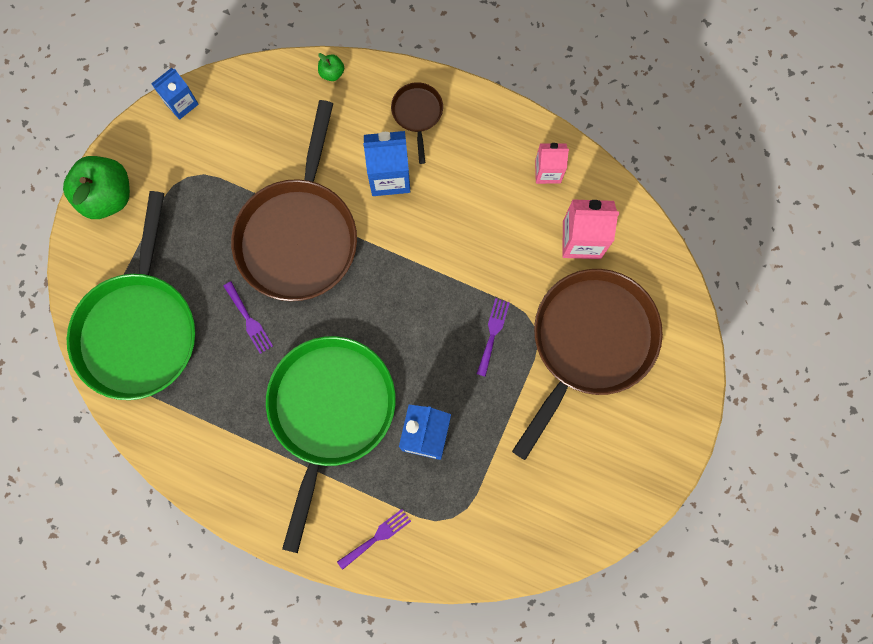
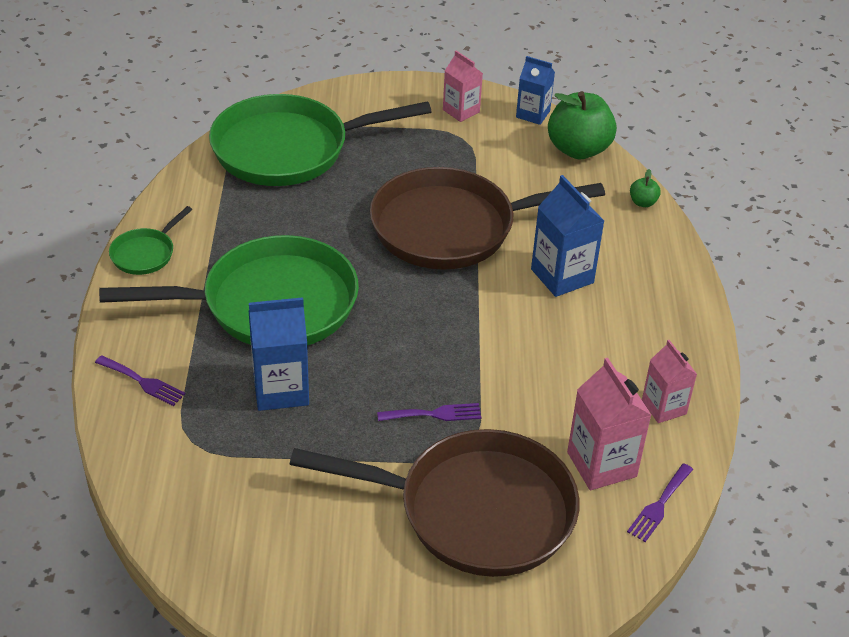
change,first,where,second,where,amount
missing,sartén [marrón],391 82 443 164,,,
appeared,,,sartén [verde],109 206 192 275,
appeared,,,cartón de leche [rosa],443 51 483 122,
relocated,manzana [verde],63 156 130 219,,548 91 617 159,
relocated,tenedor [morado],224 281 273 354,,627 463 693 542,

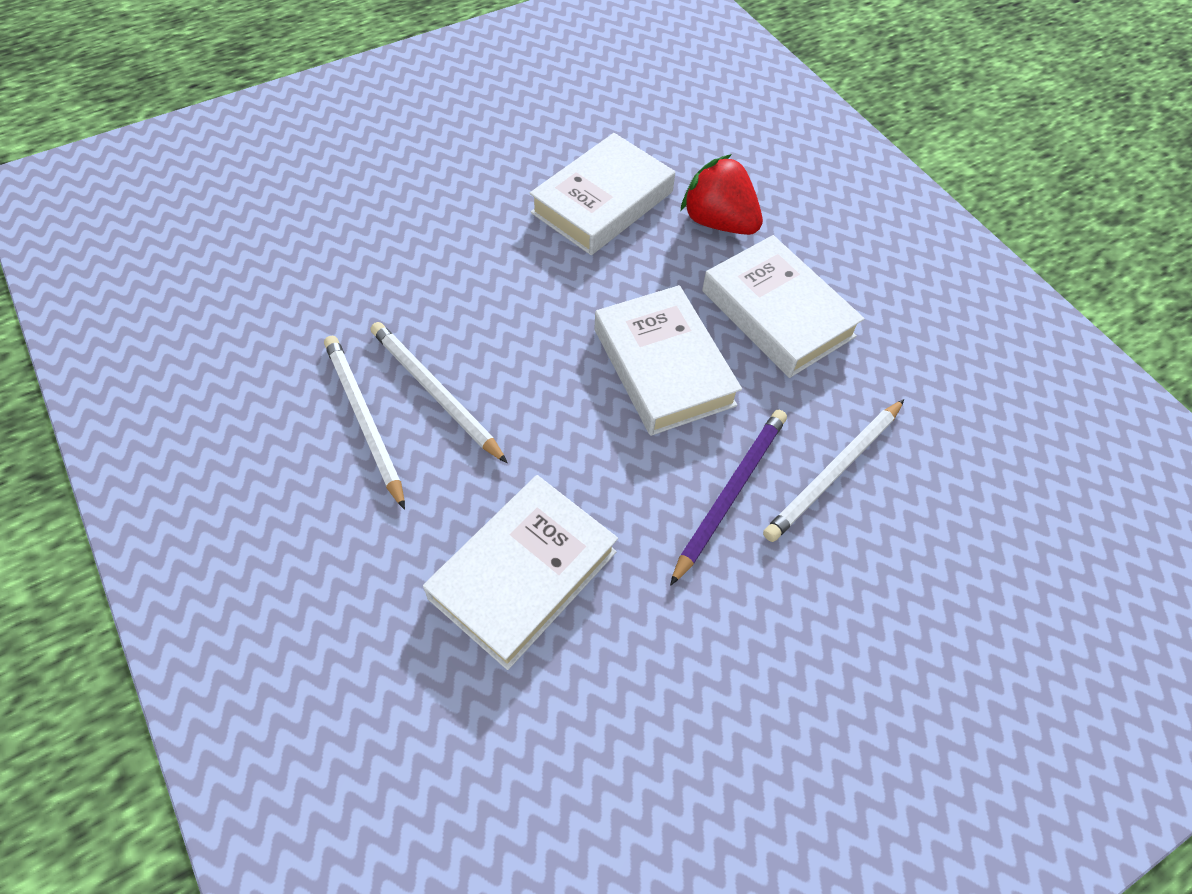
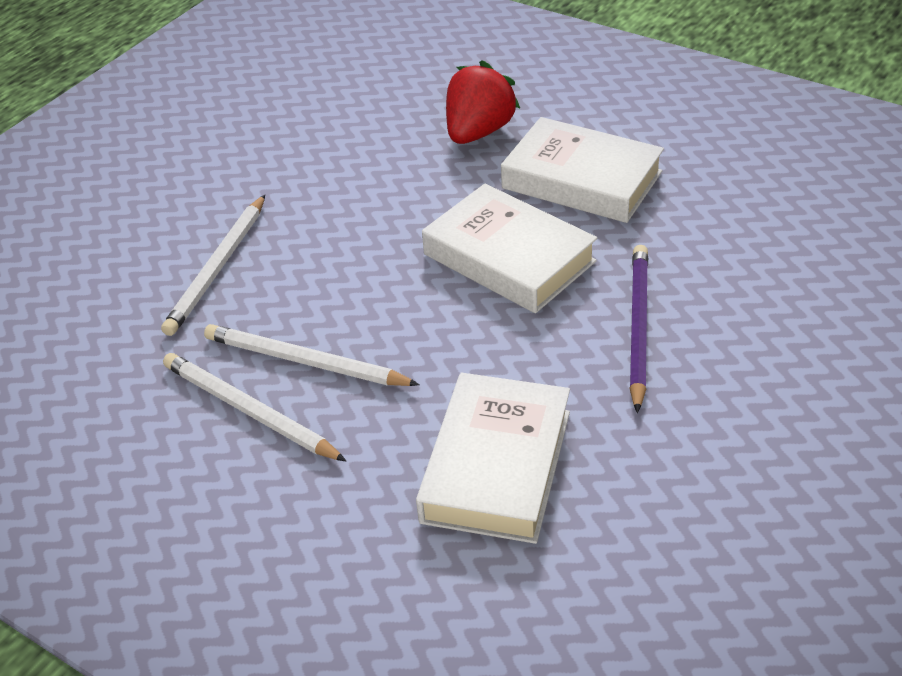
change,first,where,second,where,amount
missing,libro [blanco],530 133 675 255,,,
relocated,lápiz [blanco],763 399 904 542,,161 195 265 336,
spun,fresa [rojo],680 154 763 235,,446 60 520 144,105 degrees clockwise

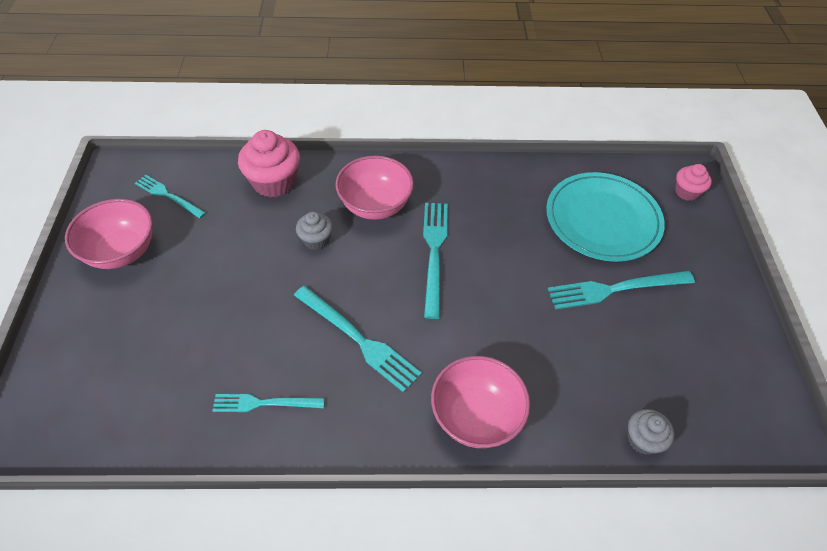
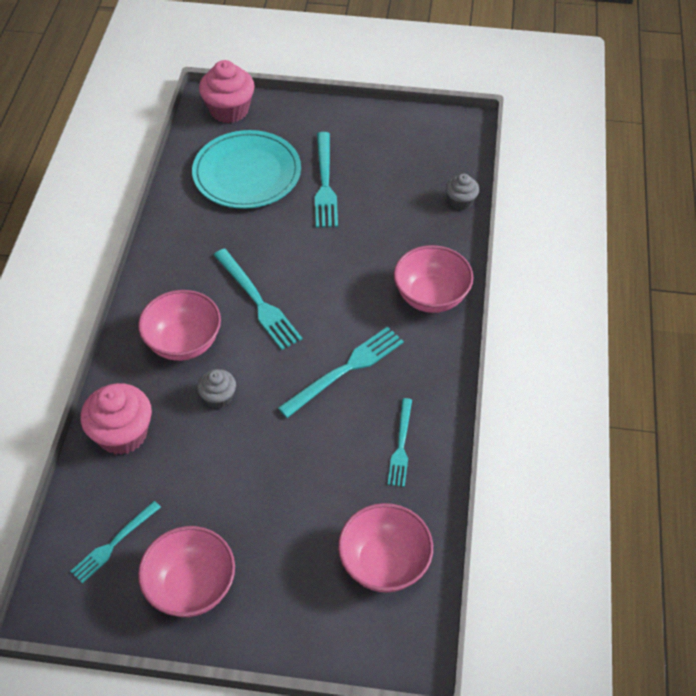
change,first,where,second,where,amount
appeared,,,cuenco [rosa],338 503 433 592,
spun,tenedor [turquesa],423 203 448 319,,214 248 302 350,135 degrees counterclockwise
size,magdalena [rosa],675 164 712 201,,199 60 255 123,x1.76

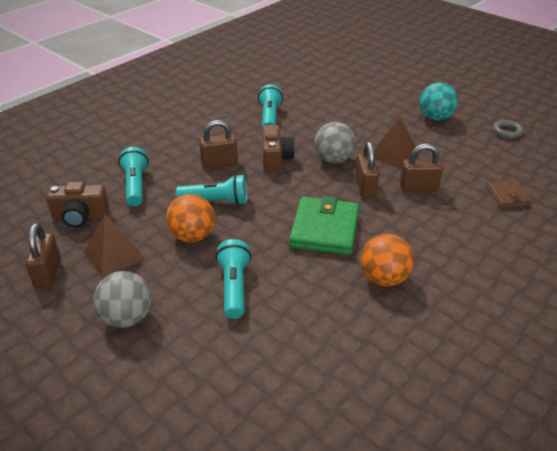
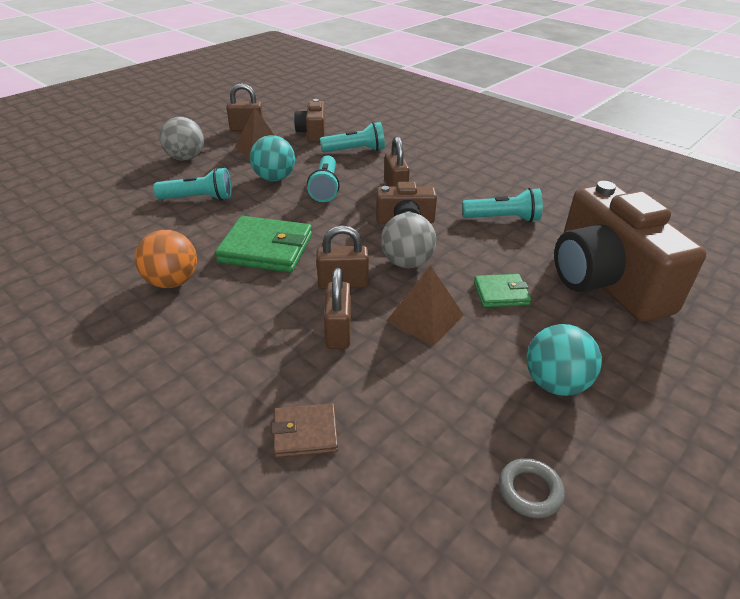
change,first,where,second,where,amount
appeared,,,cartera [verde],474 274 531 307,
appeared,,,cámara [marrón],554 181 706 322,
colour,pelota [naranja],166 194 215 242,pelota [turquesa],250 135 295 181,

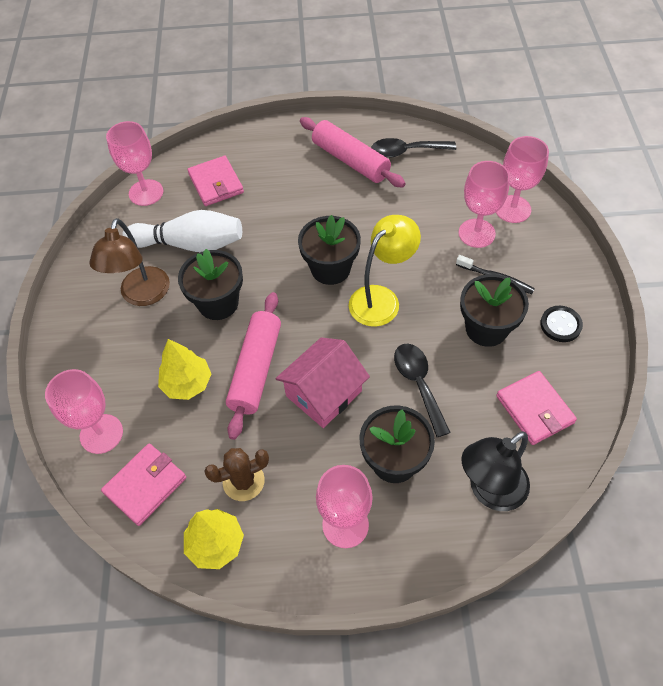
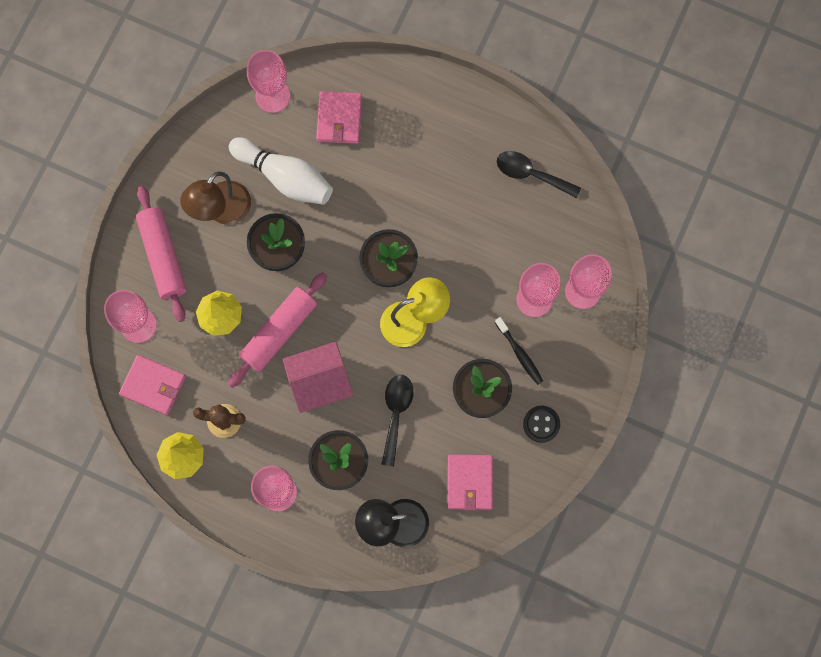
change,first,where,second,where,amount
relocated,rodillo [rosa],300 117 406 187,,136 186 186 322,
spun,cartera [rosa],101 444 186 526,,119 355 186 415,45 degrees clockwise

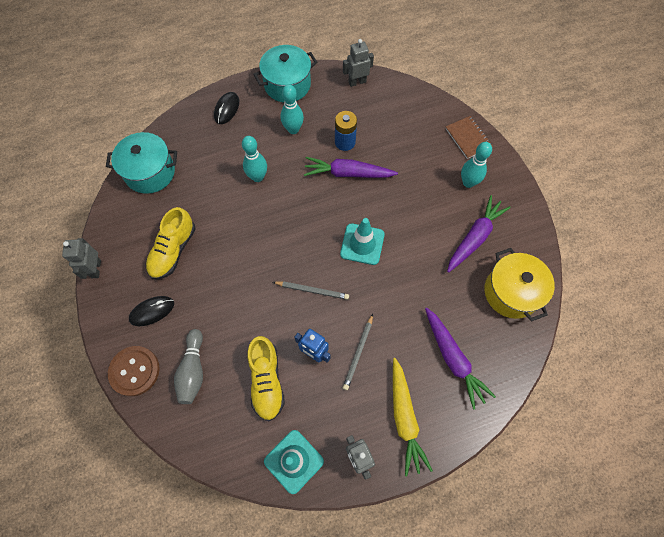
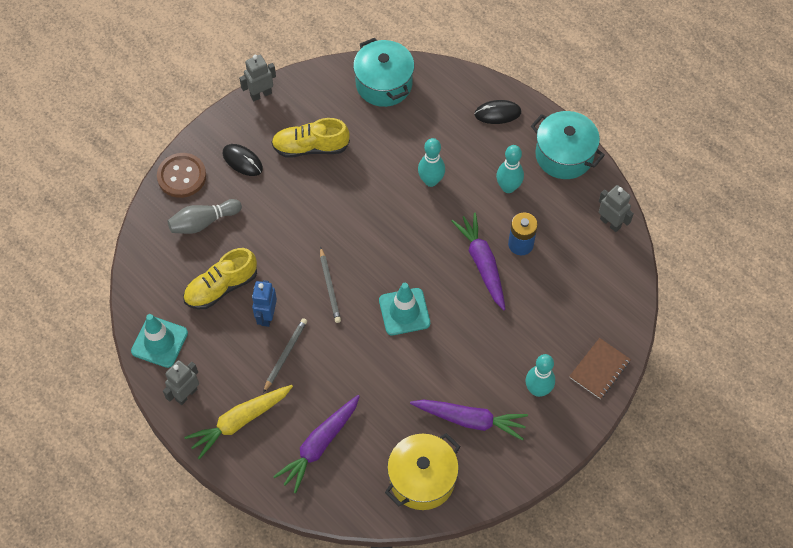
change,first,where,second,where,amount
spun,lápiz [gris],343 314 373 390,,263 318 307 393,120 degrees clockwise

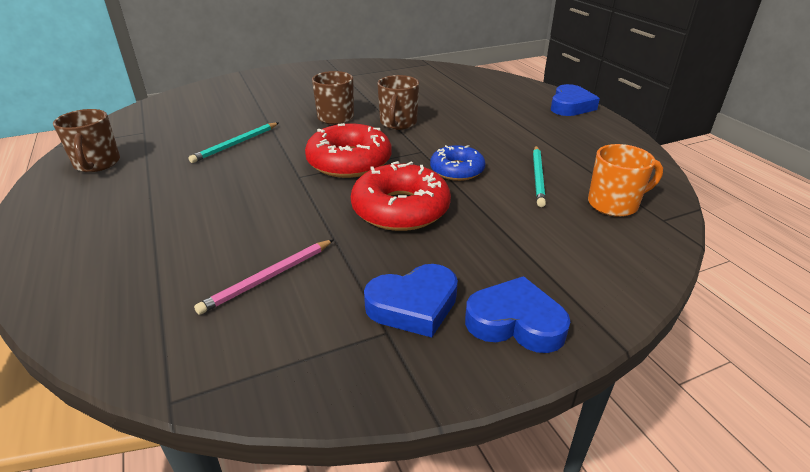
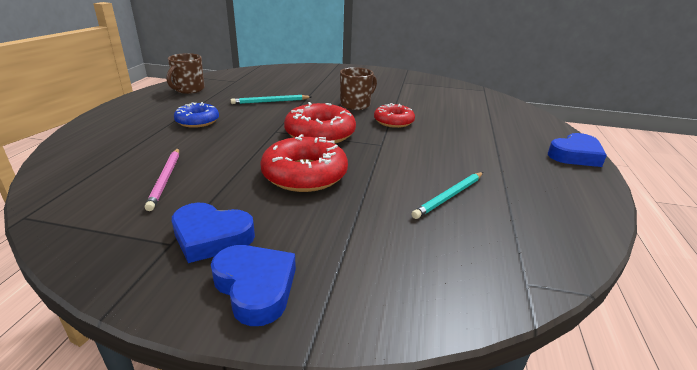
change,first,where,second,where,amount
missing,taza [naranja],588 144 663 217,,,
relocated,rosquilla [azul],430 145 485 181,,174 102 219 128,
exchanged,taza [marrón],377 75 419 130,rosquilla [rojo],374 103 415 128,
spun,lápiz [rosa],194 239 334 315,,145 148 179 211,90 degrees counterclockwise

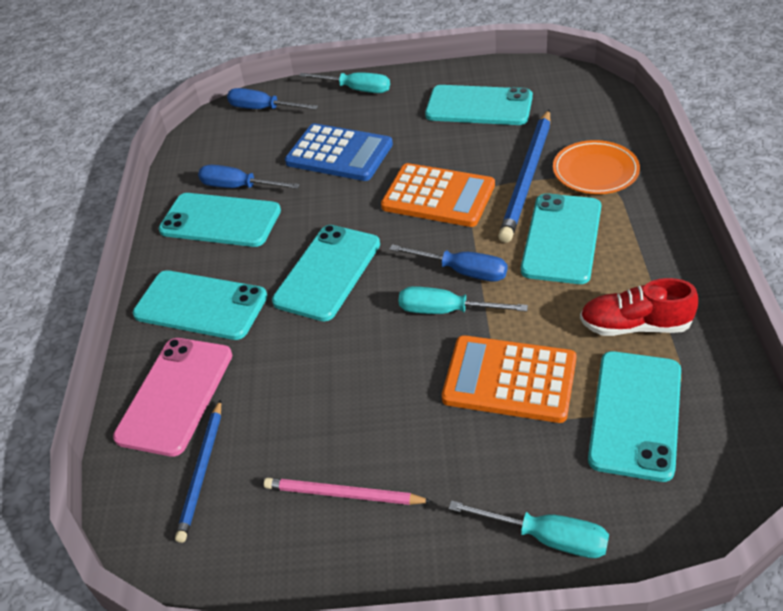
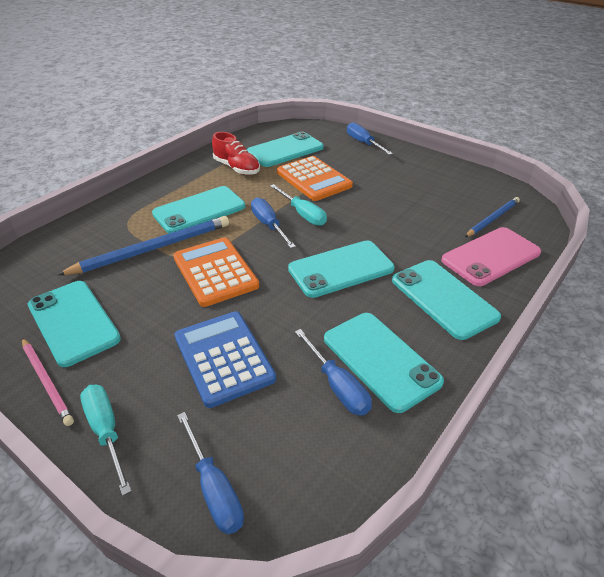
change,first,where,second,where,amount
missing,plato [naranja],553 140 640 194,,,
relocated,lápiz [rosa],264 478 432 505,,22 338 74 426,
colour,destornillador [turquesa],449 500 609 558,destornillador [azul],347 122 393 155,

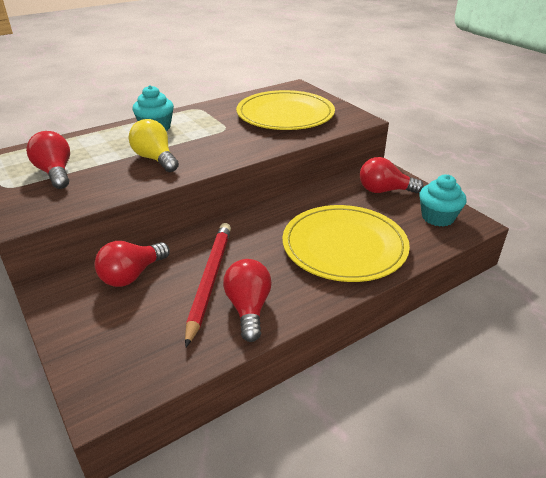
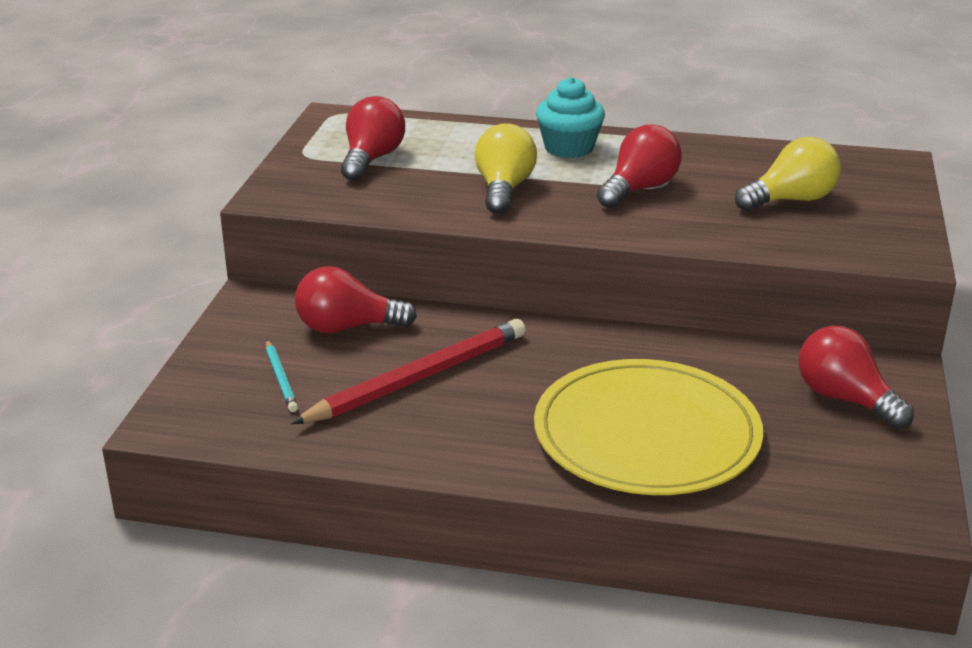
change,first,where,second,where,amount
missing,magdalena [turquesa],419 175 467 227,,,
appeared,,,lápiz [turquesa],266 340 298 412,
relocated,bombilla [rojo],223 259 272 342,,597 124 682 208,
exchanged,plato [amarillo],236 90 335 130,bombilla [amarillo],735 137 841 211,

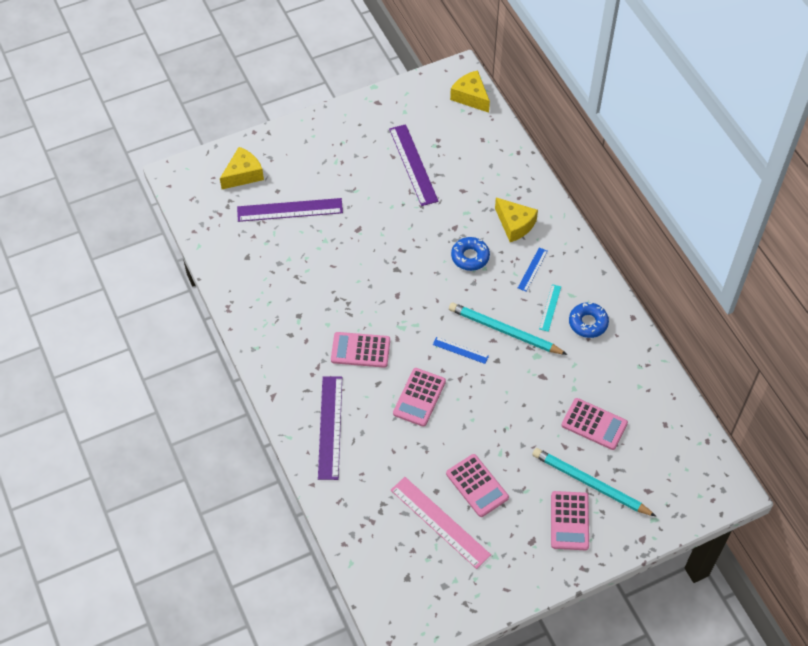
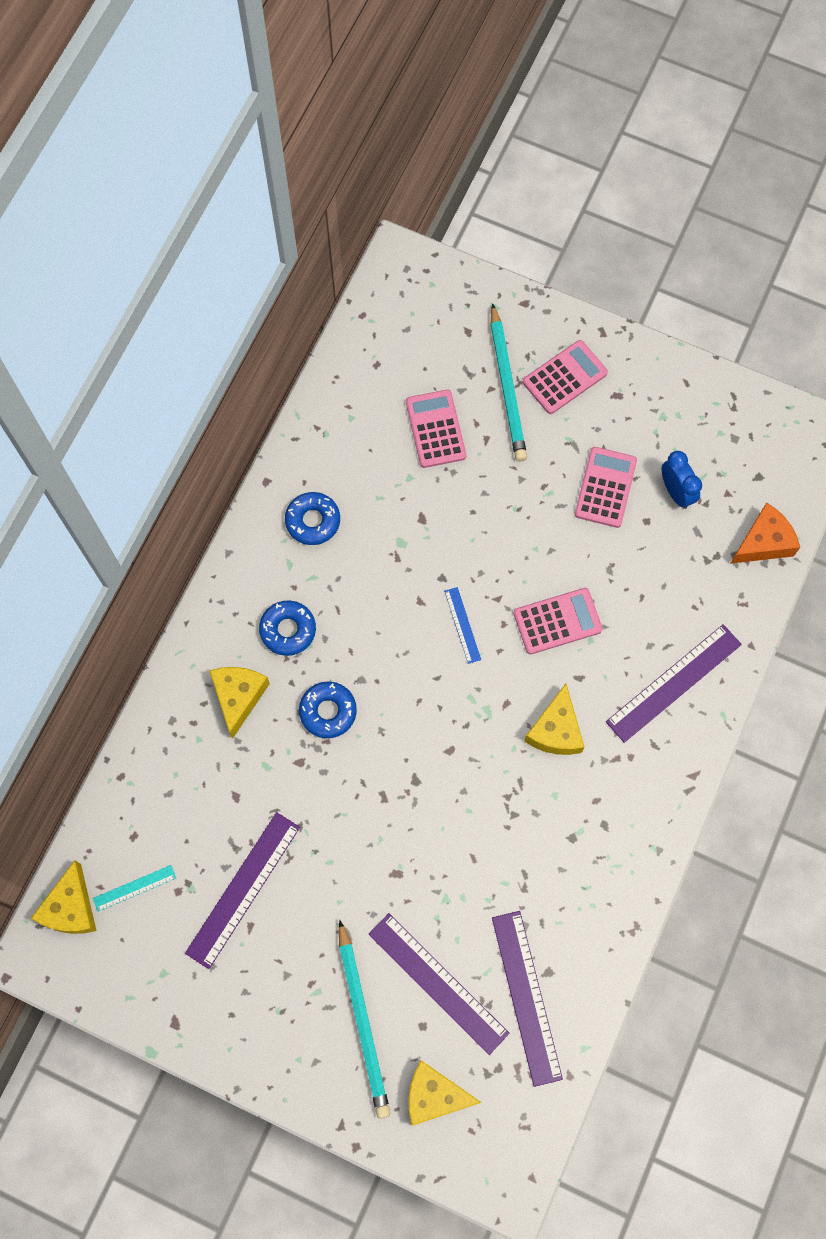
change,first,where,second,where,amount
appeared,,,regla [morado],492 911 563 1087,
appeared,,,queso [naranja],730 502 800 564,
relocated,lápiz [turquesa],449 302 568 355,,339 920 390 1119,
relocated,regla [turquesa],539 284 561 332,,93 865 176 912,
exchanged,calculadora [rosa],331 332 390 368,queso [amarillo],524 684 584 755,
exchanged,regla [rosa],391 477 491 569,despertador [azul],662 451 702 509,
exchanged,regla [azul],518 248 548 292,rosquilla [azul],259 600 316 656,

